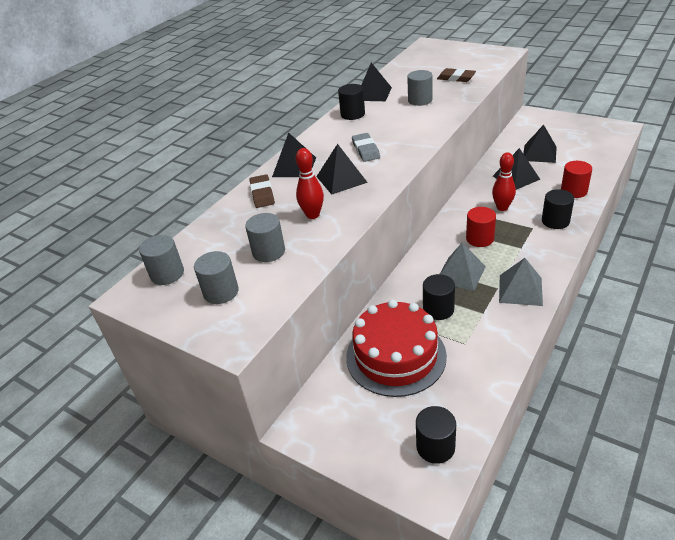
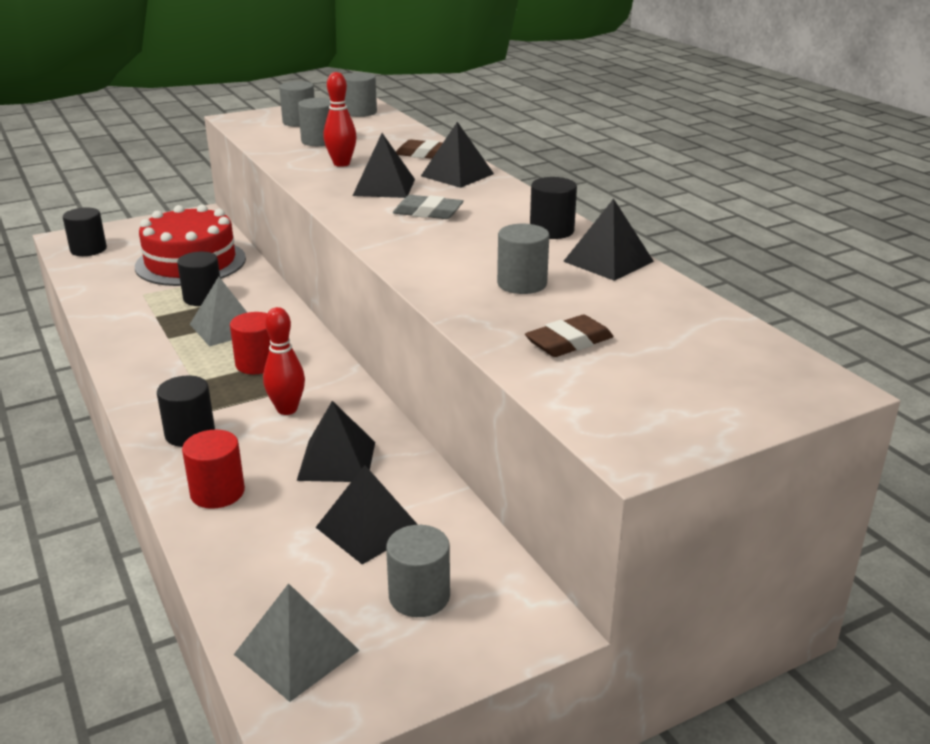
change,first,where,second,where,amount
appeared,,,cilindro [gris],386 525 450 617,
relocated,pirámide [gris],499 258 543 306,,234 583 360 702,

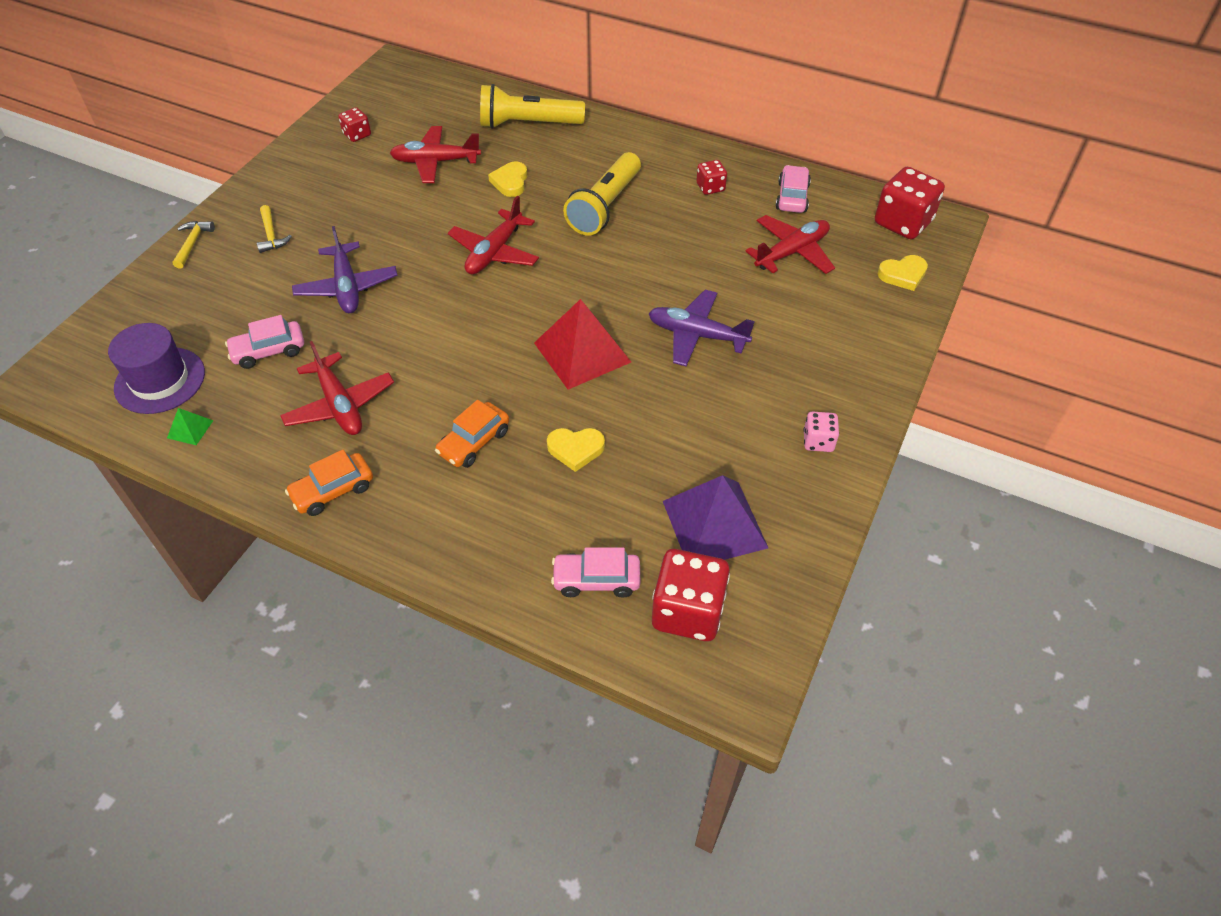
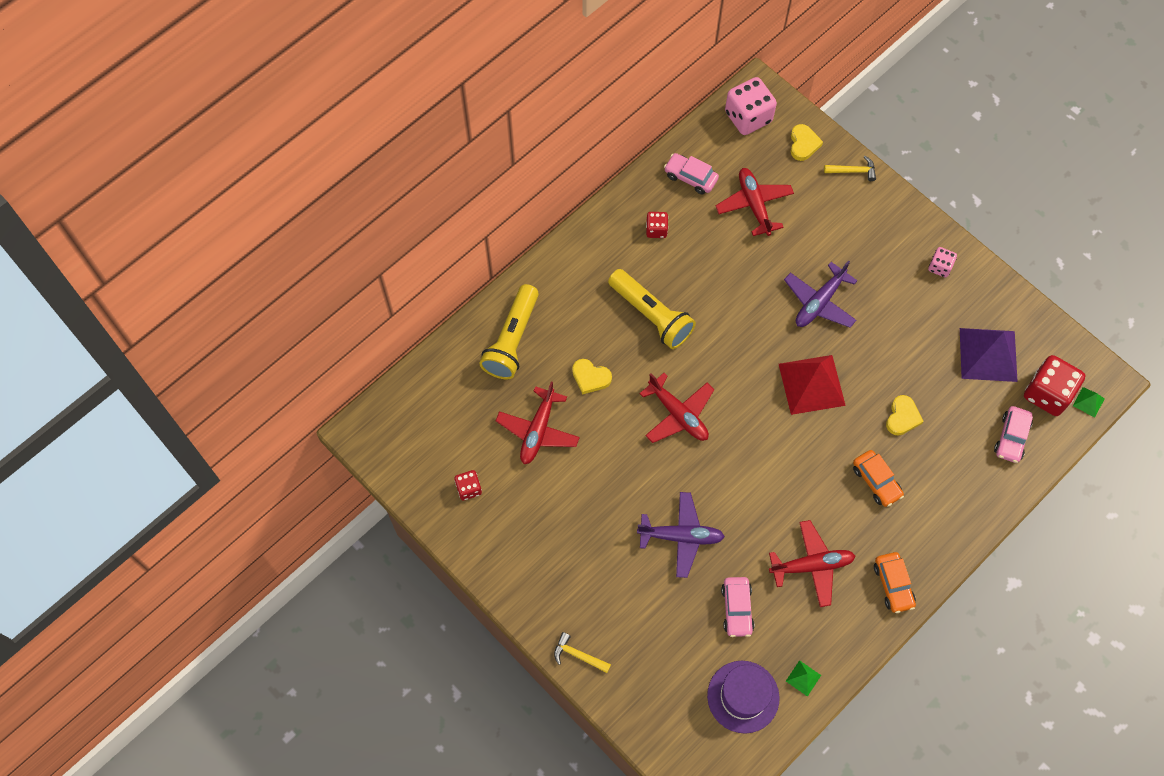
change,first,where,second,where,amount
appeared,,,pirámide [verde],1073 387 1105 418,
relocated,martillo [amarillo],257 205 292 253,,824 156 876 181,
colour,dado [rojo],875 167 945 239,dado [rosa],725 77 777 135,

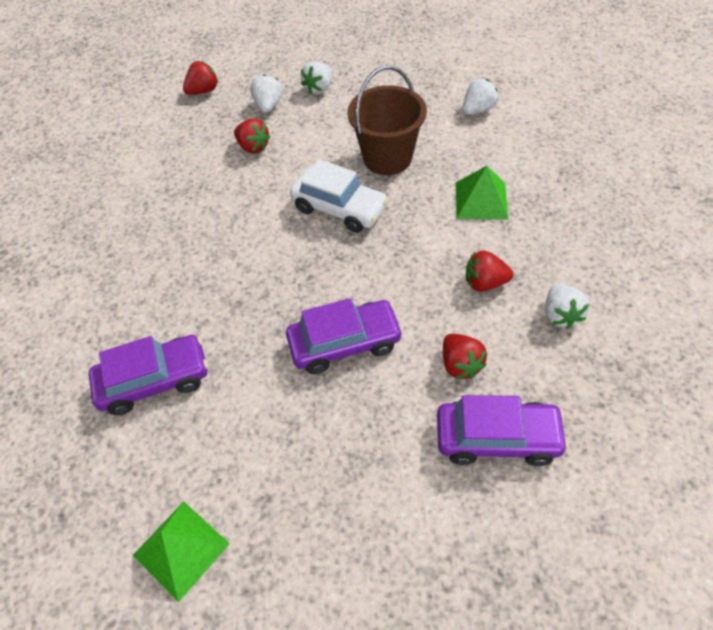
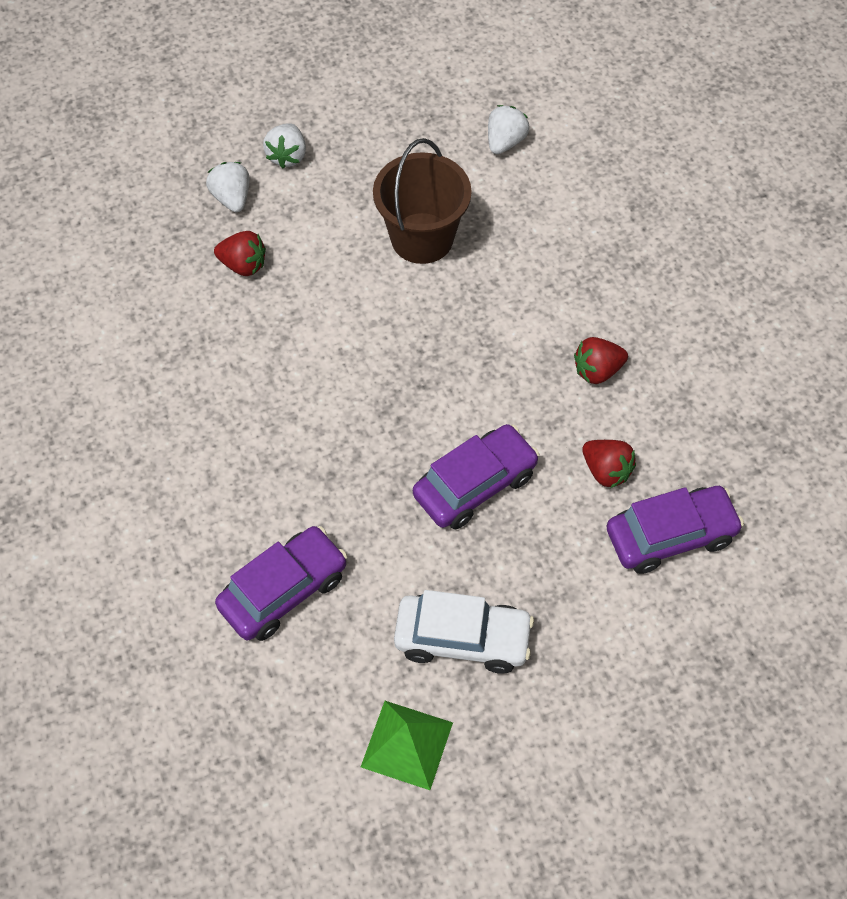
change,first,where,second,where,amount
missing,fresa [rojo],183 61 218 95,,,
missing,pirámide [verde],456 166 508 220,,,
missing,fresa [blanco],545 284 589 329,,,
relocated,coche [blanco],290 159 389 233,,394 590 534 674,

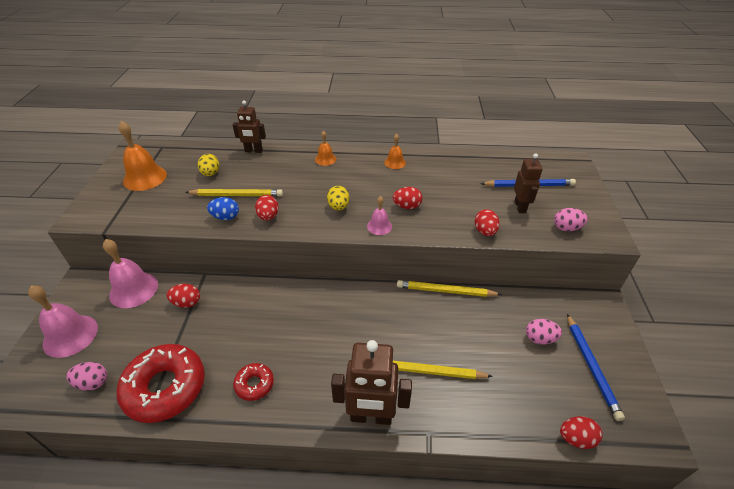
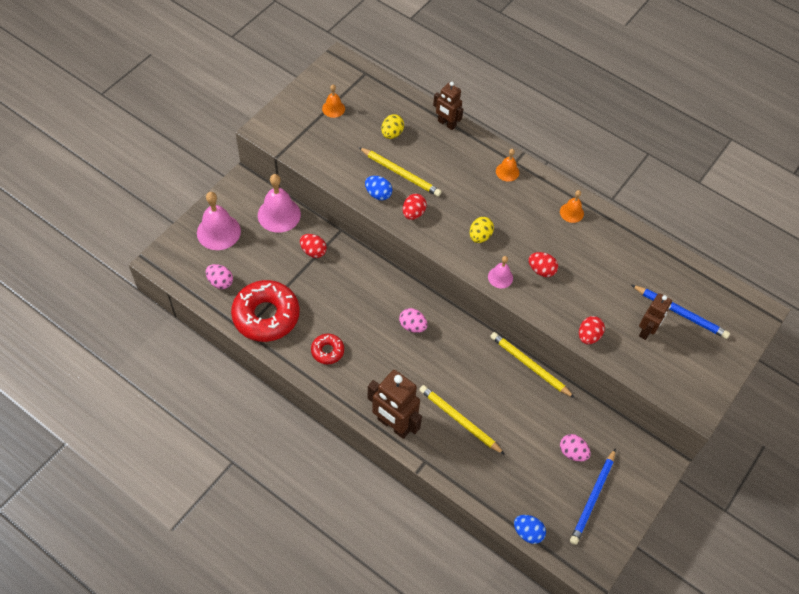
change,first,where,second,where,amount
relocated,huevo [rosa],554 208 588 231,,399 308 428 333,
colour,huevo [rojo],560 416 602 449,huevo [azul],514 515 546 544,
size,campana [naranja],119 121 167 191,,322 85 345 118,x0.54

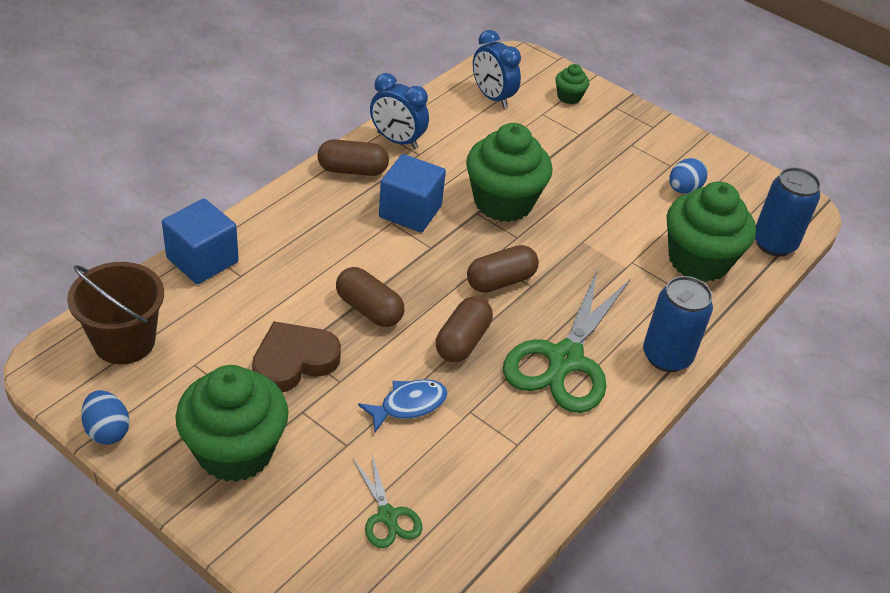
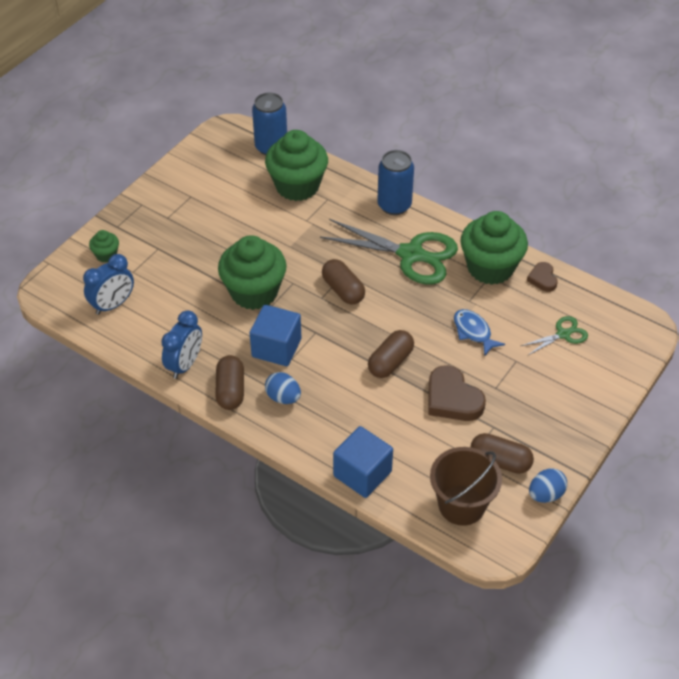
change,first,where,second,where,amount
appeared,,,corazón [marrón],527 262 558 292,
relocated,magdalena [verde],175 365 289 482,,460 211 528 285,
relocated,cápsula [marrón],436 296 493 362,,471 433 534 474,
relocated,huevo [azul],669 158 708 194,,265 372 301 404,

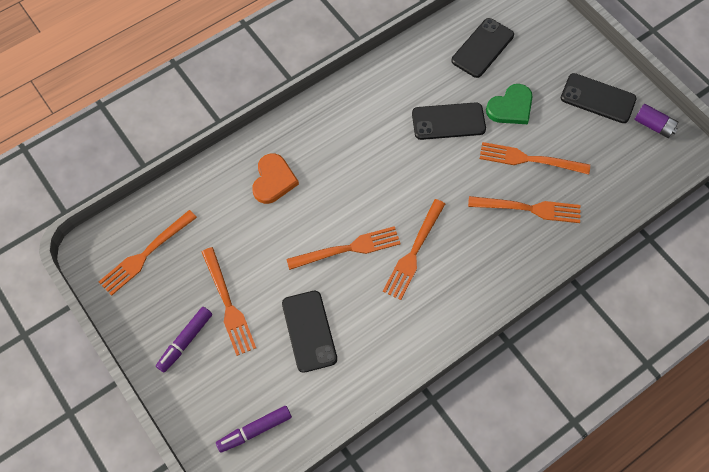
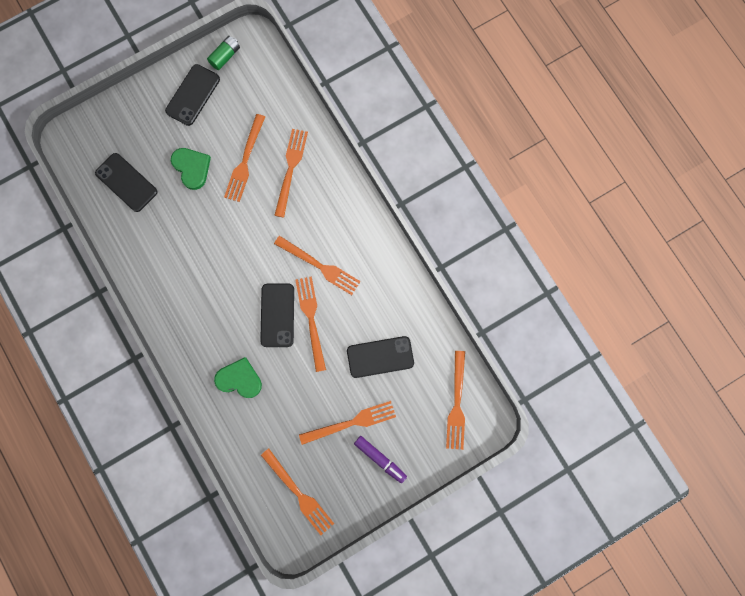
change,first,where,second,where,amount
relocated,móvil [negro],412 102 486 140,,260 284 294 347,
exchanged,rotulador [morado],216 406 292 453,tenedor [naranja],446 351 465 450,
colour,corazón [naranja],252 153 299 204,corazón [verde],214 357 262 398,
colour,pila [morado],634 104 679 138,pila [verde],207 36 240 70,

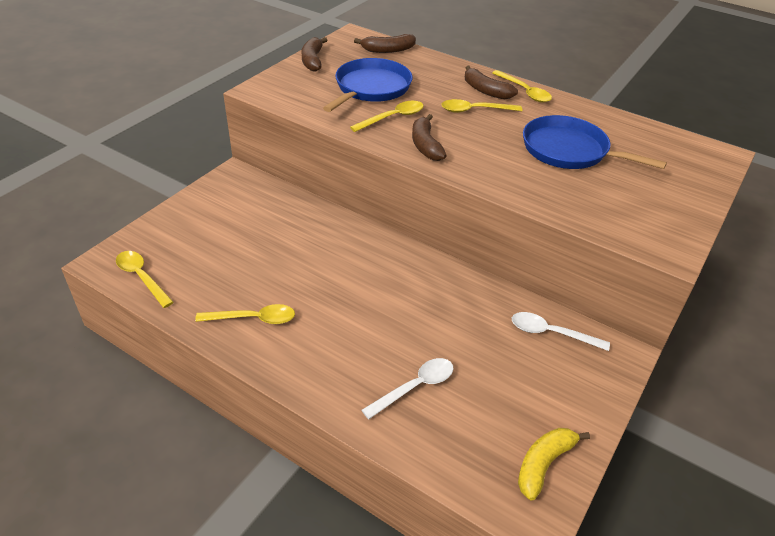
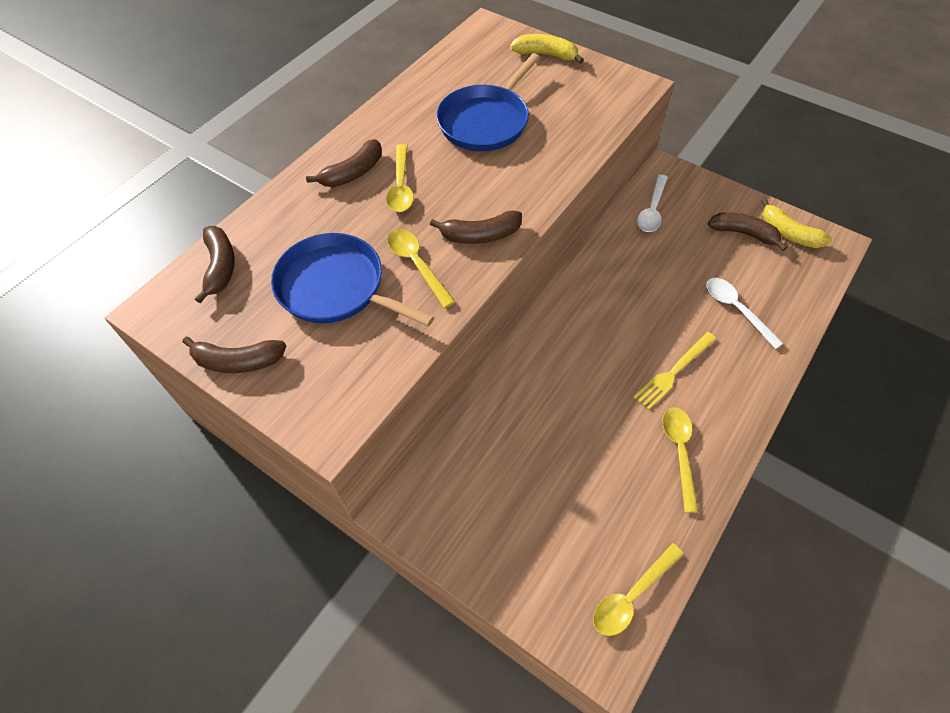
change,first,where,second,where,amount
missing,cuchara [amarillo],492 70 552 102,,,
appeared,,,plátano [amarillo],510 34 584 64,
appeared,,,tenedor [amarillo],633 332 716 410,
appeared,,,plátano [marrón],708 212 787 251,

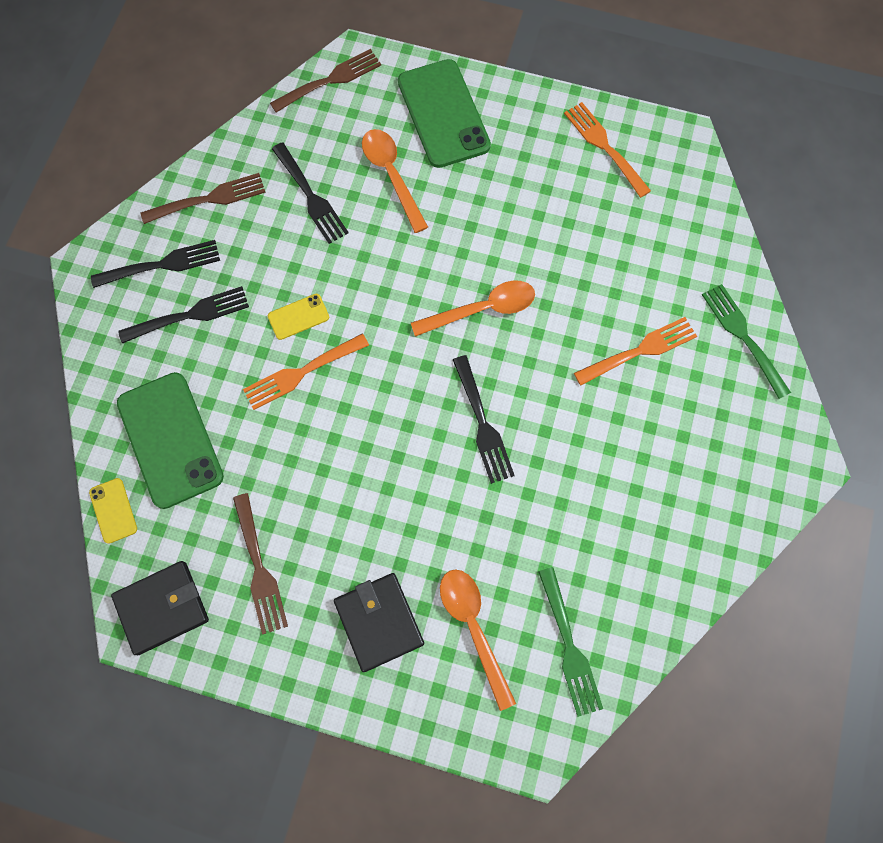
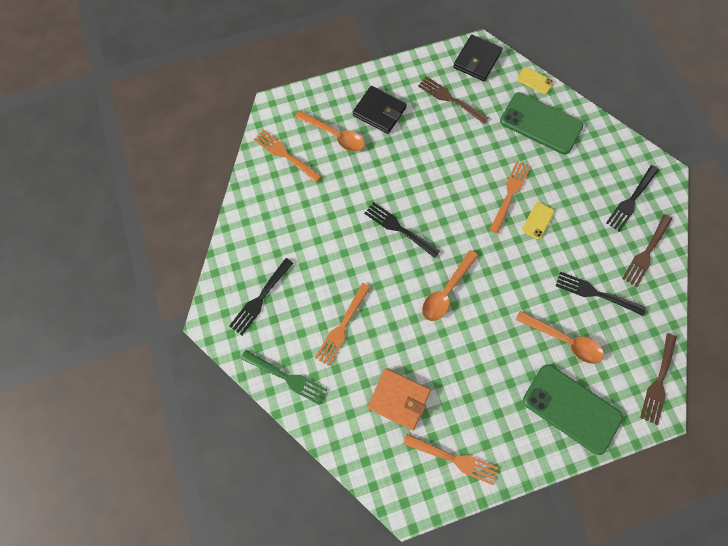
change,first,where,second,where,amount
appeared,,,cartera [naranja],367 368 431 430,
relocated,tenedor [negro],118 286 249 344,,229 258 293 335,
colour,tenedor [verde],538 567 603 717,tenedor [naranja],254 130 322 183,

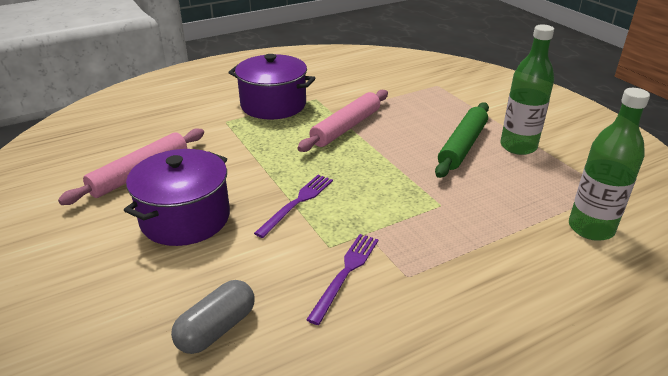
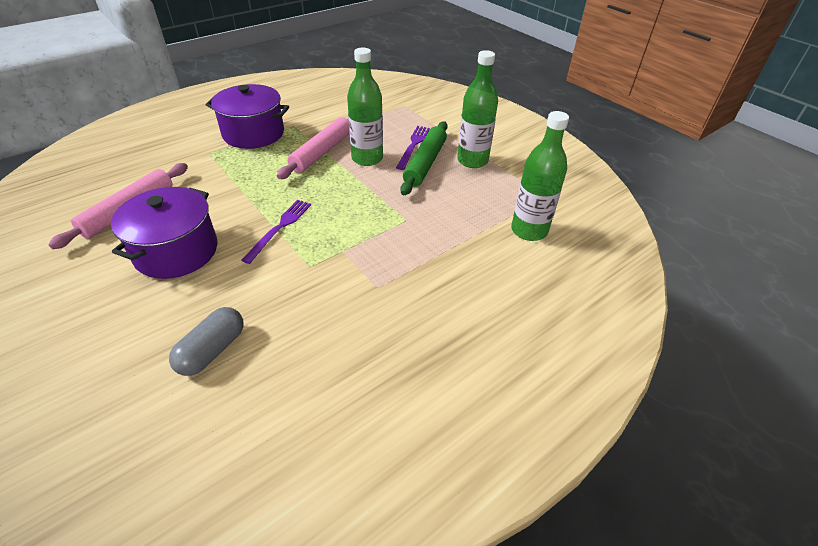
change,first,where,second,where,amount
appeared,,,botella [verde],347 48 383 166,
relocated,tenedor [morado],306 234 379 325,,396 126 430 170,

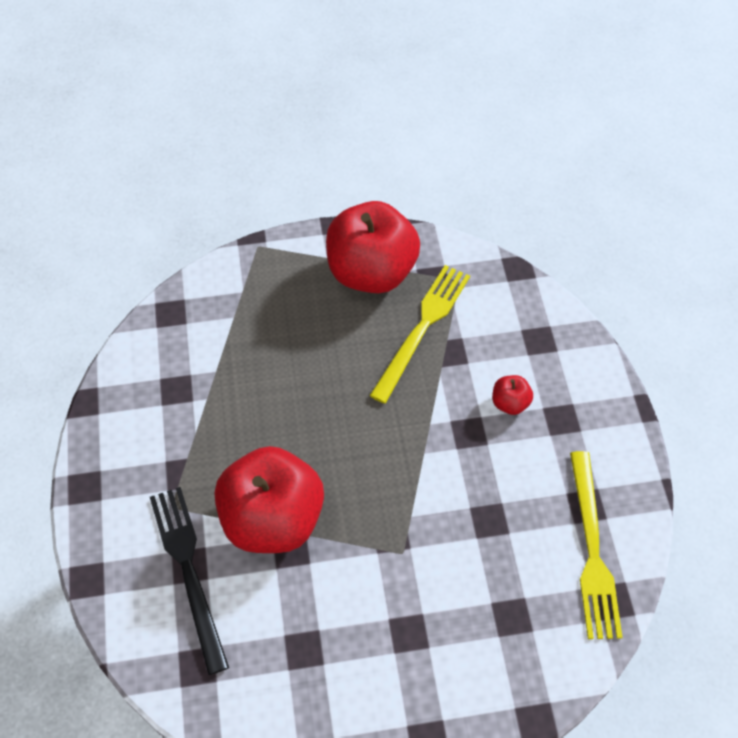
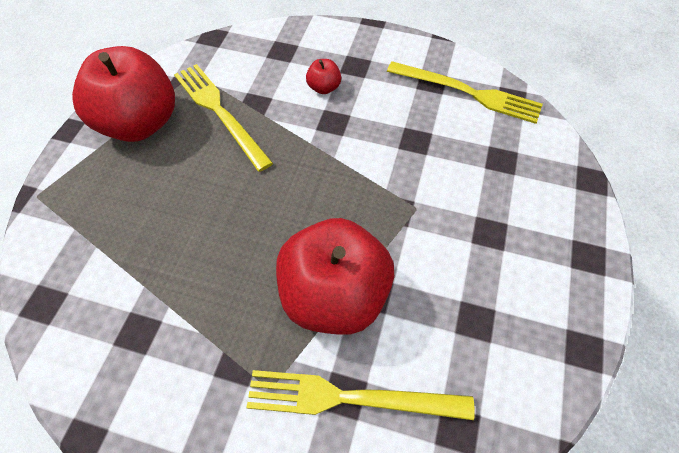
change,first,where,second,where,amount
colour,tenedor [negro],150 487 229 675,tenedor [amarillo],246 370 475 420,

